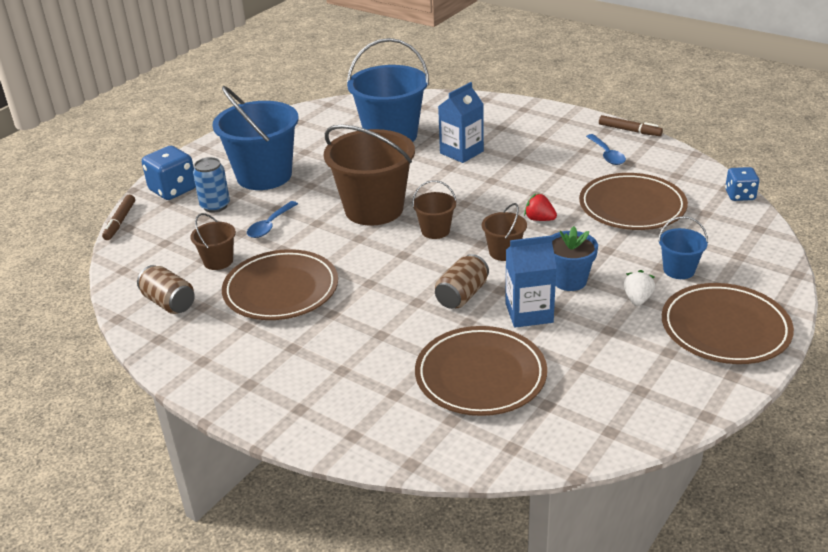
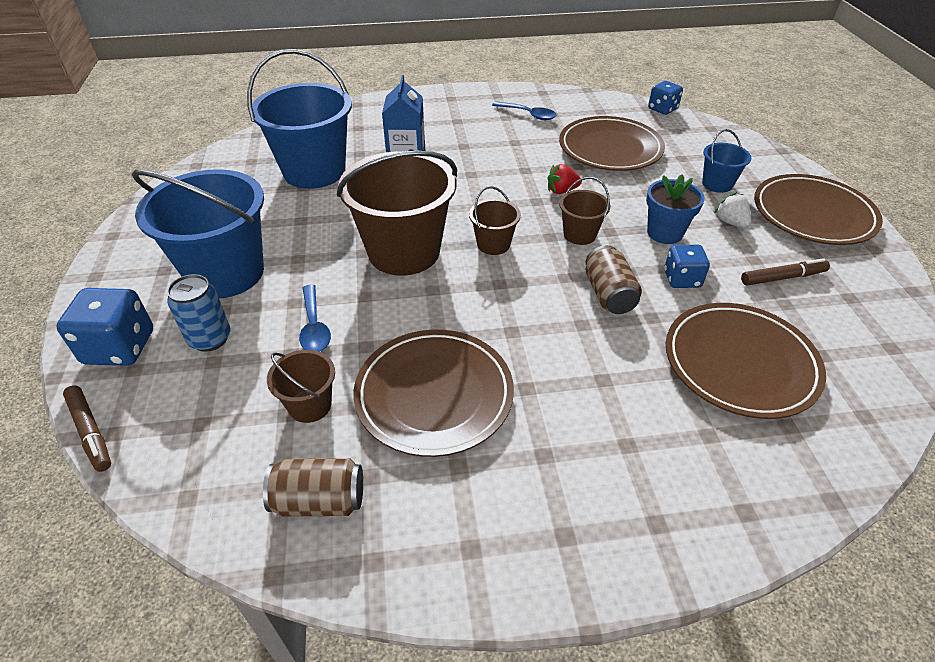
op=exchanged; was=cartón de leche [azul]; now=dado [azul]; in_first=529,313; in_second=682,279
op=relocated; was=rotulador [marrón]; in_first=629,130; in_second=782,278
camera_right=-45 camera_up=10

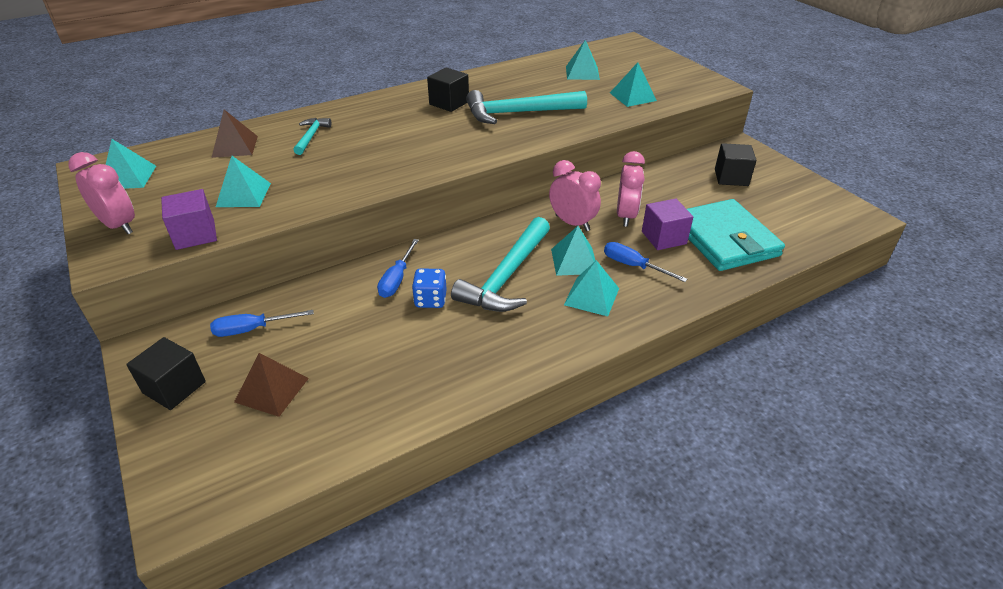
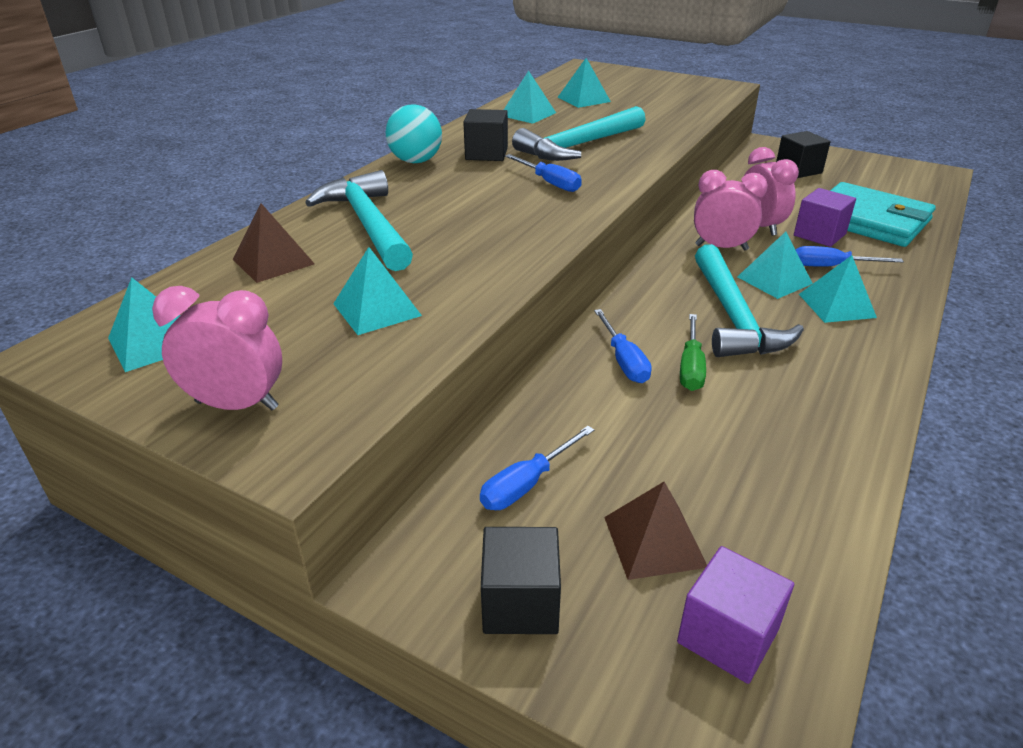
op=relocated; was=cubo [morado]; in_first=195,235; in_second=727,636
op=size; was=martillo [turquesa]; in_first=311,136; in_second=367,224; ratio=1.96
op=exchanged; was=dado [azul]; now=destornillador [verde]; in_first=430,300; in_second=691,367
op=relocated; was=pirámide [turquesa]; in_first=633,96; in_second=528,114
op=appeared; now=pelota [turquesa]; in_second=416,161
op=appeared; now=destornillador [azul]; in_second=549,183
camera_right=-30 camera_up=-5

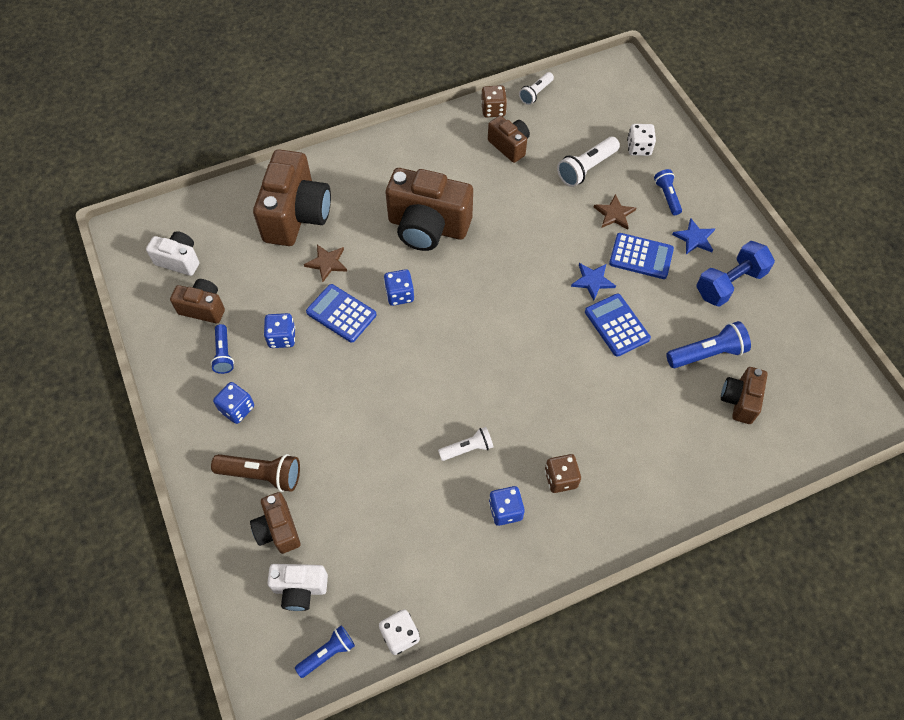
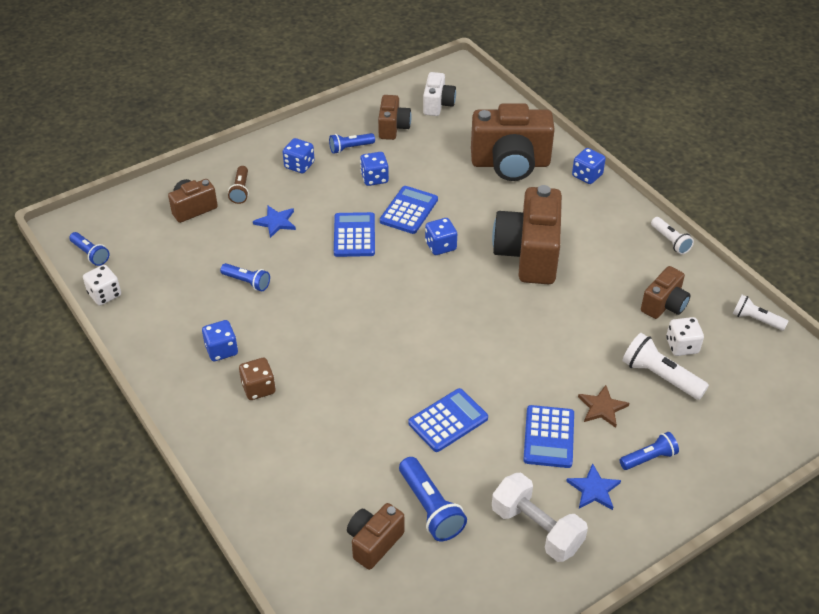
op=size; was=lámpara de mano [marrón]; in_first=262,474; in_second=241,190; ratio=0.65
op=missing; was=cámara [blanco]; in_first=300,589
op=missing; was=estrella [marrón]; in_first=327,263
op=relocated; was=lámpara de mano [blanco]; in_first=467,448; in_second=670,241
op=missing; was=dado [marrón]; in_first=493,110
op=relocated; was=estrella [azul]; in_first=592,281; in_second=276,222
op=relocated; was=dado [blanco]; in_first=639,148; in_second=682,346
op=colour; was=mancuerna [azul]; now=mancuerna [blanco]; in_first=730,283; in_second=536,529
op=spun; was=cámara [marrón]; in_first=739,400; in_second=374,542; clockwise=-60
op=appeared; now=lámpara de mano [azul]; in_second=247,282
op=appeared; now=calculadora [azul]; in_second=354,235
op=appeared; now=dado [azul]; in_second=587,175
camera_right=80 camera_up=-15

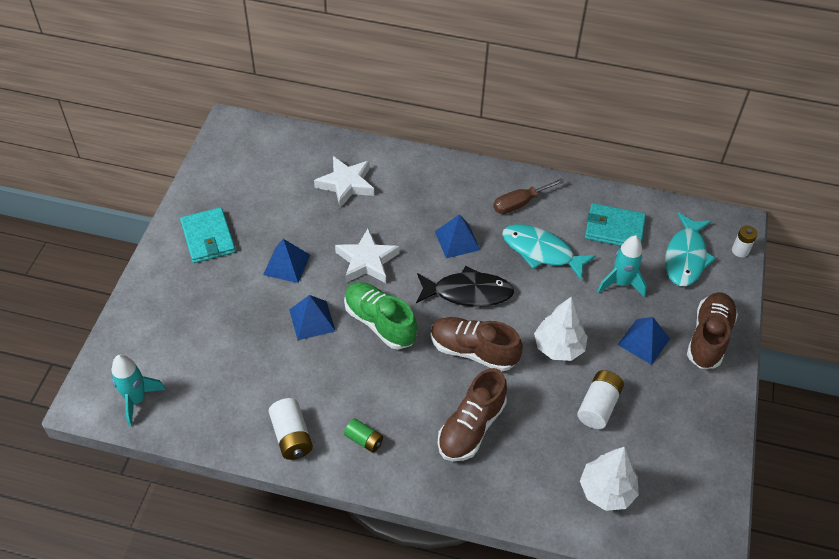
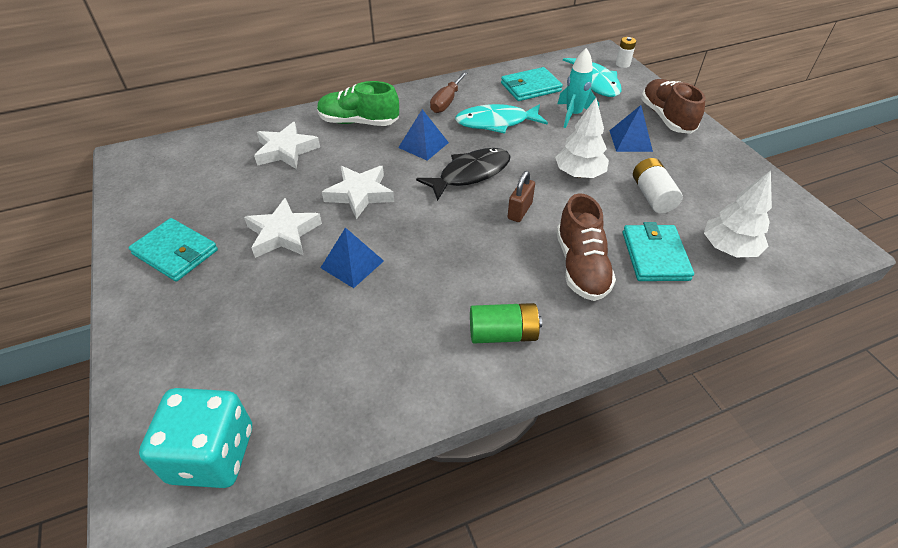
op=exchanged; was=cohete [turquesa]; now=dado [turquesa]; in_first=136,400; in_second=212,454
op=exchanged; was=pirámide [azul]; now=estrella [blanco]; in_first=286,264; in_second=283,233
op=missing; was=pila [blanco]; in_first=291,436
op=relocated; was=zapato [verde]; in_first=380,323; in_second=359,122
op=size; was=pila [verde]; in_first=364,440; in_second=503,334; ratio=1.54
op=exchanged; was=zapato [marrón]; now=candado [marrón]; in_first=473,351; in_second=519,211
op=appeared; now=cartera [turquesa]; in_second=655,255
camera_right=-35 camera_up=-5

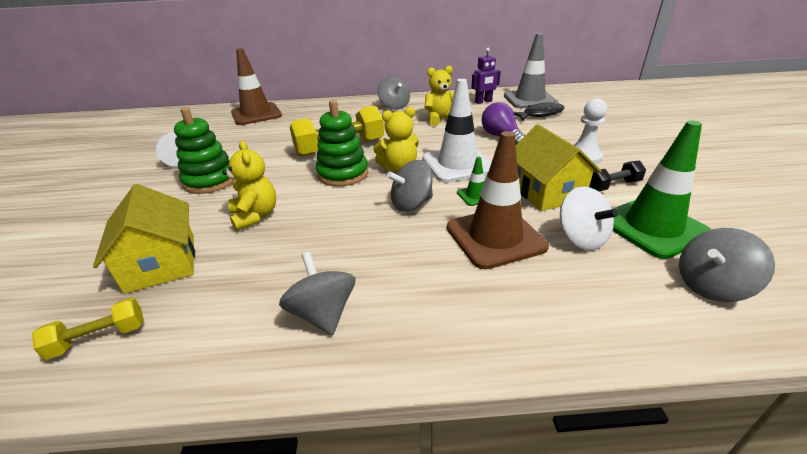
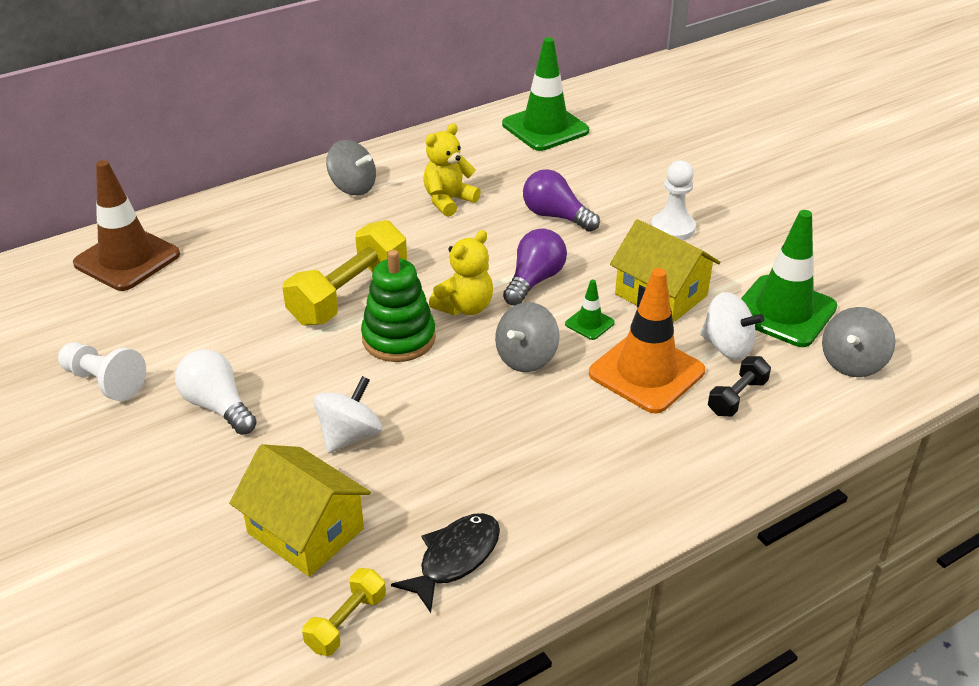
op=exchanged; was=juguete apilable [verde]; now=bombilla [blanco]; in_first=210,181; in_second=217,406
op=exchanged; was=osito [amarillo]; now=peonza [blanco]; in_first=255,216; in_second=350,435
op=missing; was=peonza [gris]; in_first=323,313
op=exchanged; was=cono de tráfico [blanco]; now=bombilla [morado]; in_first=457,164; in_second=534,280
op=colour; was=cono de tráfico [marrón]; now=cono de tráfico [naranja]; in_first=495,237; in_second=646,372
op=missing; was=robot [morado]; in_first=483,102
op=colour; was=cono de tráfico [gris]; now=cono de tráfico [verde]; in_first=529,99; in_second=545,128
op=relocated; was=pez [negro]; in_first=540,114; in_second=455,558
op=relocated; was=mancuerna [negro]; in_first=613,186; in_second=737,397
camera_right=-30 camera_up=5

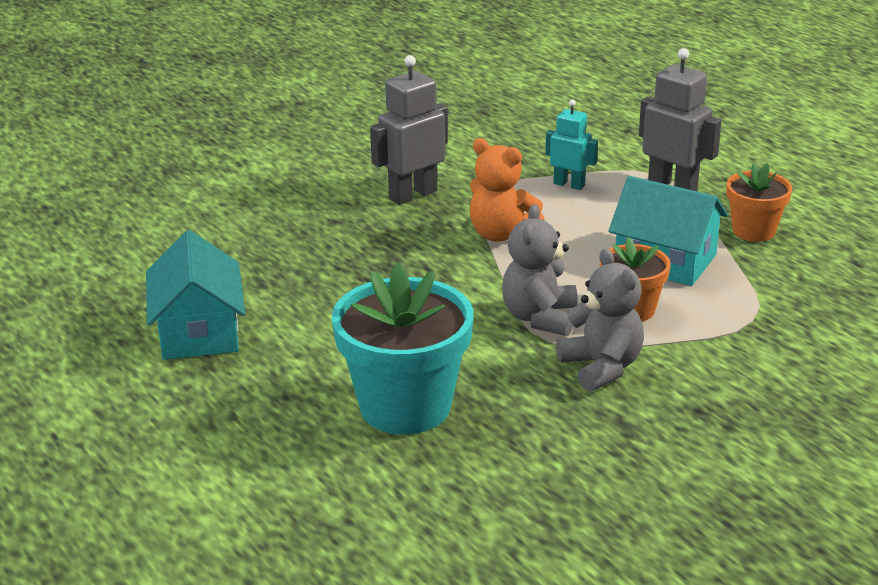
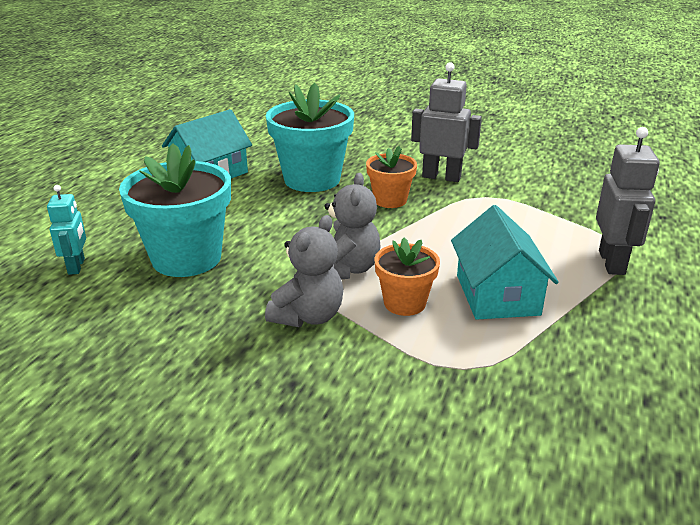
op=missing; was=osito [naranja]; in_first=501,234
op=spun; was=osito [gris]; in_first=540,318; in_second=347,269; clockwise=120
op=relocated; was=robot [turquesa]; in_first=569,184; in_second=77,266
op=relocated; was=maceta [naranja]; in_first=754,231; in_second=390,200
op=appeared; now=maceta [turquesa]; in_second=312,179
camera_right=55 camera_up=0

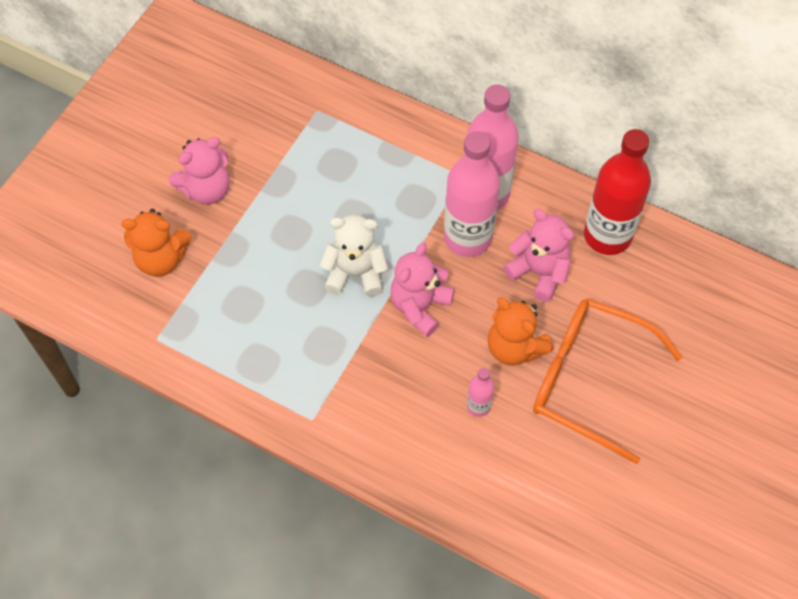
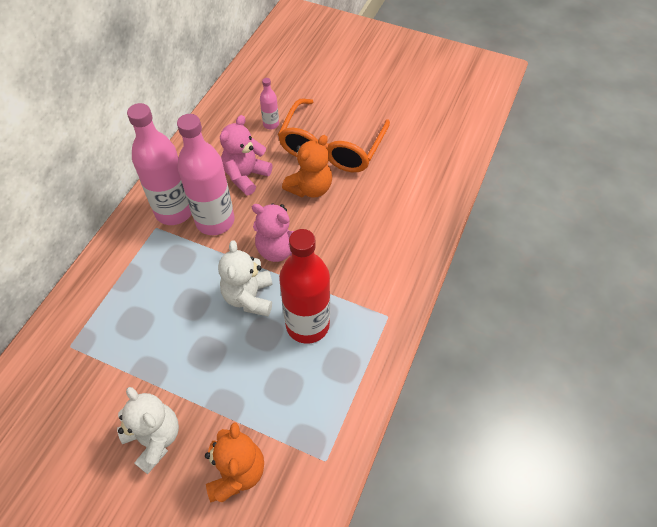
op=colour; was=osito [rosa]; now=osito [blanco]; in_first=206,189; in_second=154,439
op=relocated; was=botella [rosa]; in_first=478,406; in_second=271,124
op=relocated; was=botella [rojo]; in_first=607,235; in_second=307,325
camera_right=-95 camera_up=-5

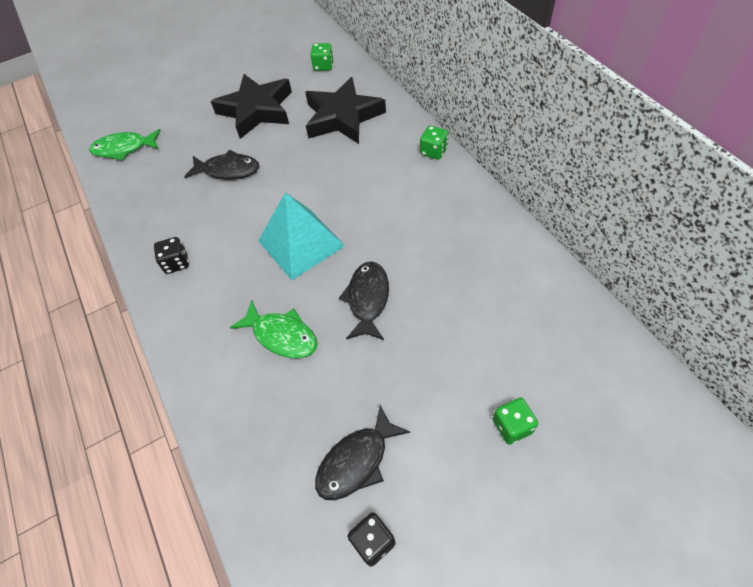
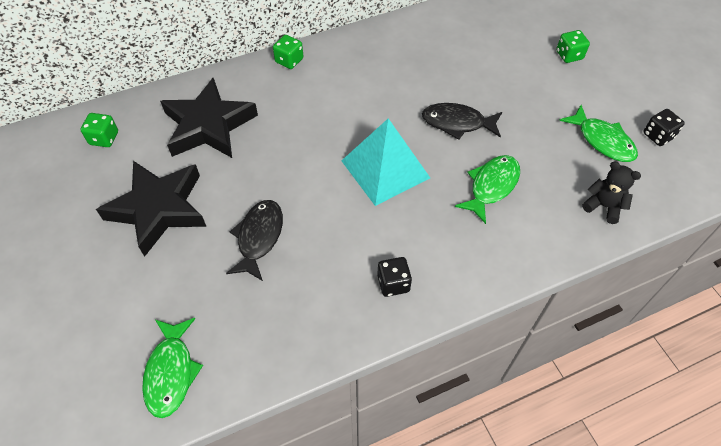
op=colour; was=pez [negro]; now=pez [verde]; in_first=357,461; in_second=602,140
op=appeared; now=osito [negro]; in_second=603,206
camera_right=-90 camera_up=0

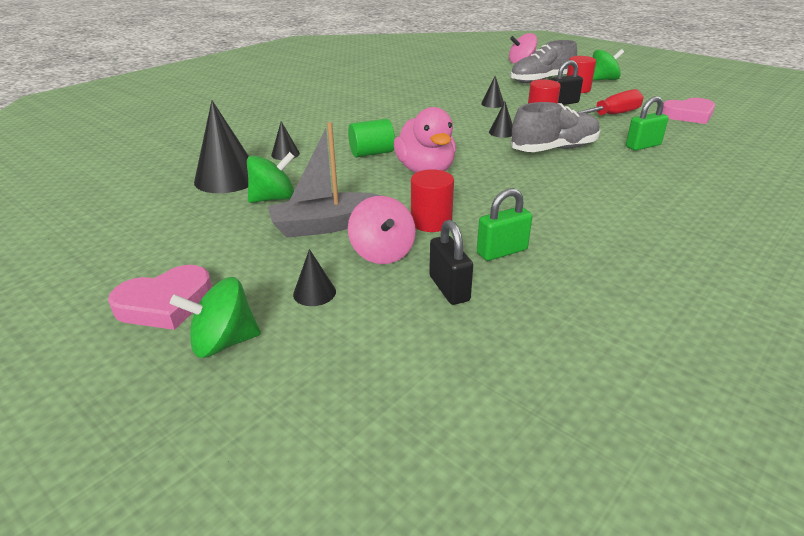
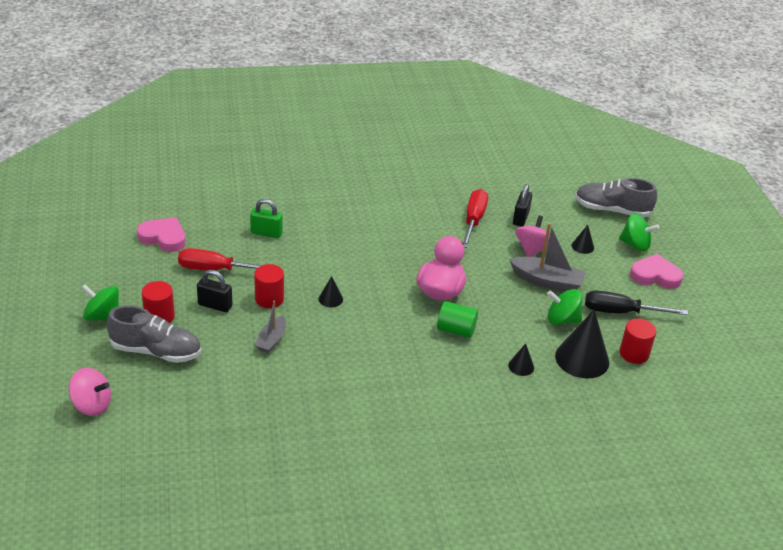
op=relocated; was=cilindro [rojo]; in_first=431,222; in_second=634,353
op=exchanged; was=candado [verde]; now=destornillador [rojo]; in_first=502,251; in_second=473,220
op=exchanged; was=cono [negro]; now=barco [gris]; in_first=492,104; in_second=271,340
op=relocated; was=zapato [gris]; in_first=554,149; in_second=612,210
op=appeared; now=destornillador [negro]; in_second=621,312
camera_right=-145 camera_up=5

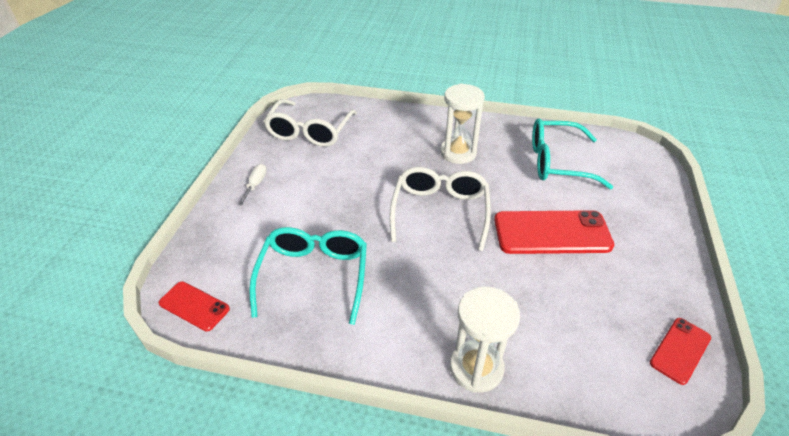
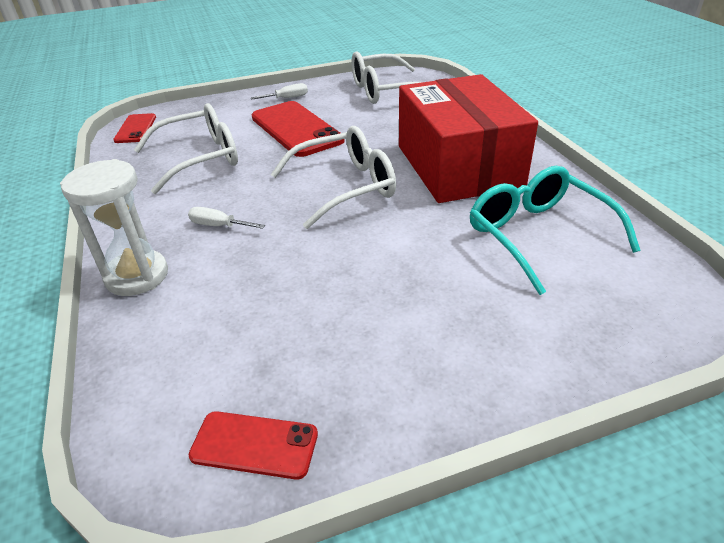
op=colour; was=gafas [turquesa]; now=gafas [blanco]; in_first=314,275; in_second=200,158
op=exchanged; was=reloj de arena [blanco]; now=caja [rojo]; in_first=458,153; in_second=458,166
op=relocated; was=móvil [rojo]; in_first=552,232; in_second=296,129
op=appeared; now=destornillador [blanco]; in_second=219,226
camera_right=60 camera_up=-5

